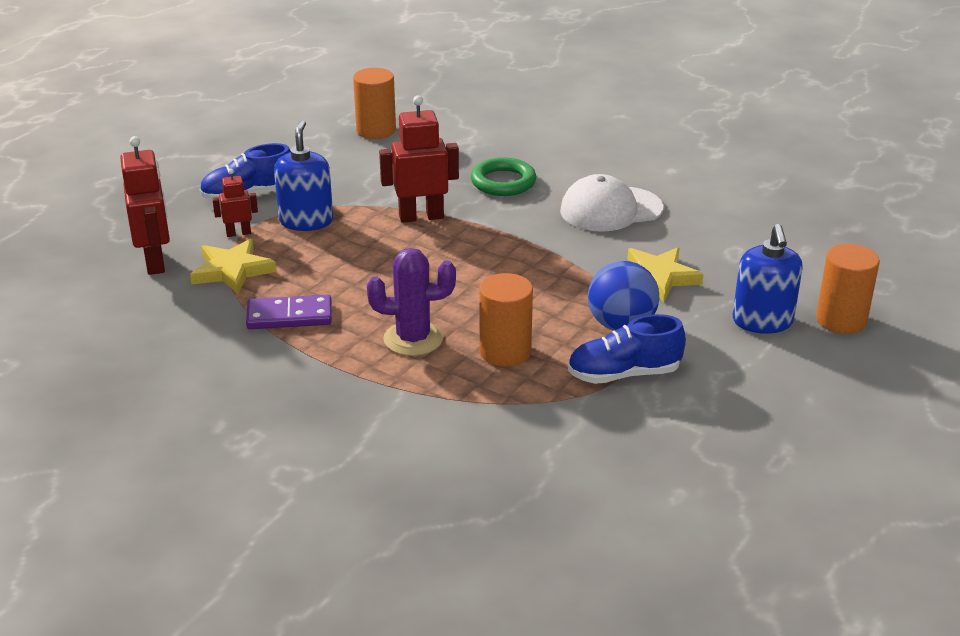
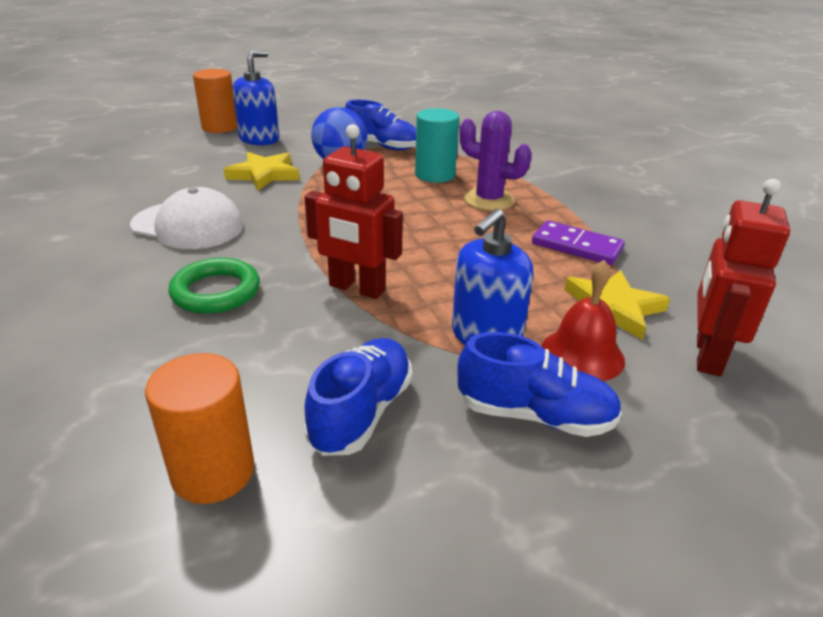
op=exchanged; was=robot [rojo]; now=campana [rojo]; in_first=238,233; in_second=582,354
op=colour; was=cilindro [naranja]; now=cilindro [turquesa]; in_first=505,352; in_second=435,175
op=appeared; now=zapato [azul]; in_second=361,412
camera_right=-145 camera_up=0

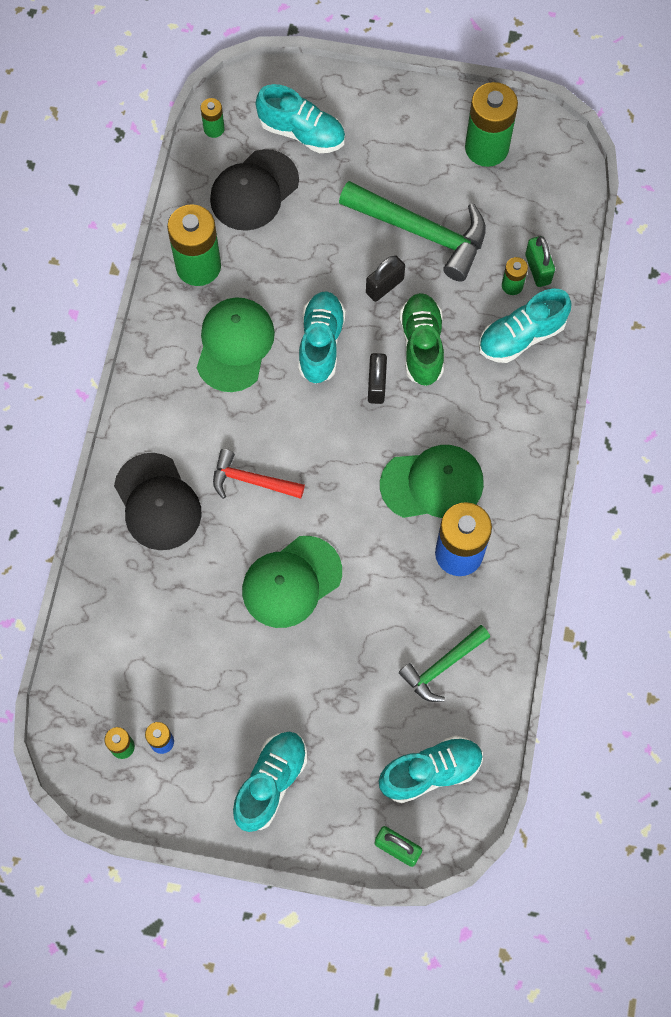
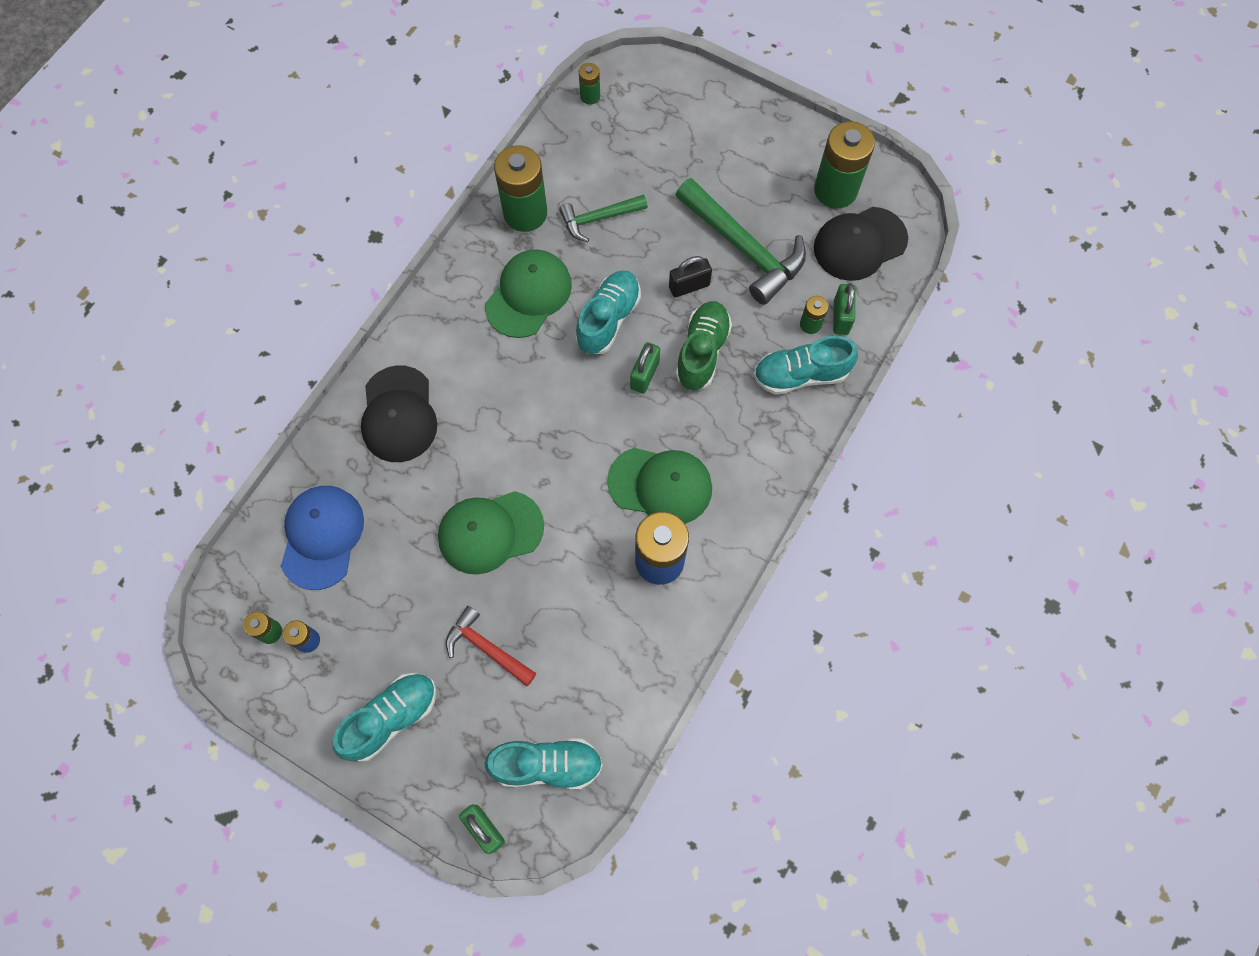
op=relocated; was=gorra [negro]; in_first=254,190; in_second=859,244
op=relocated; was=martillo [rojo]; in_first=251,480; in_second=487,648
op=missing; was=zapato [turquesa]; in_first=302,132
op=colour; was=candado [negro]; now=candado [verde]; in_first=376,385; in_second=644,375
op=relocated; was=martillo [verde]; in_first=442,666; in_second=598,218
op=appeared; now=gorra [azul]; in_second=322,537
camera_right=20 camera_up=0

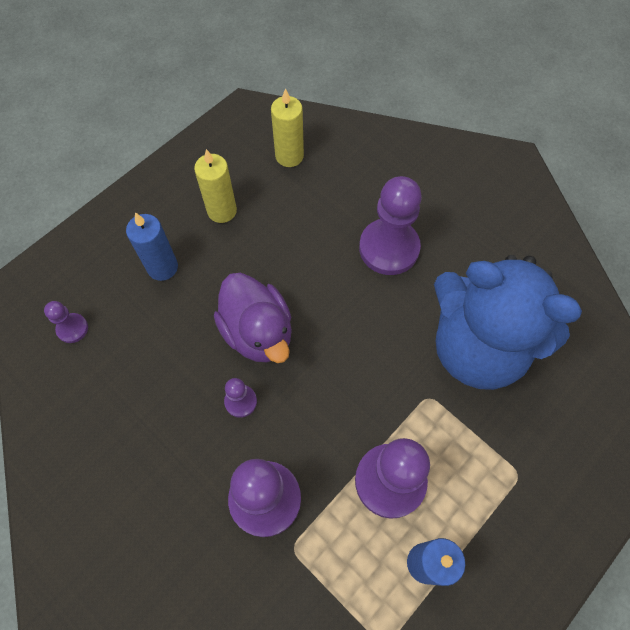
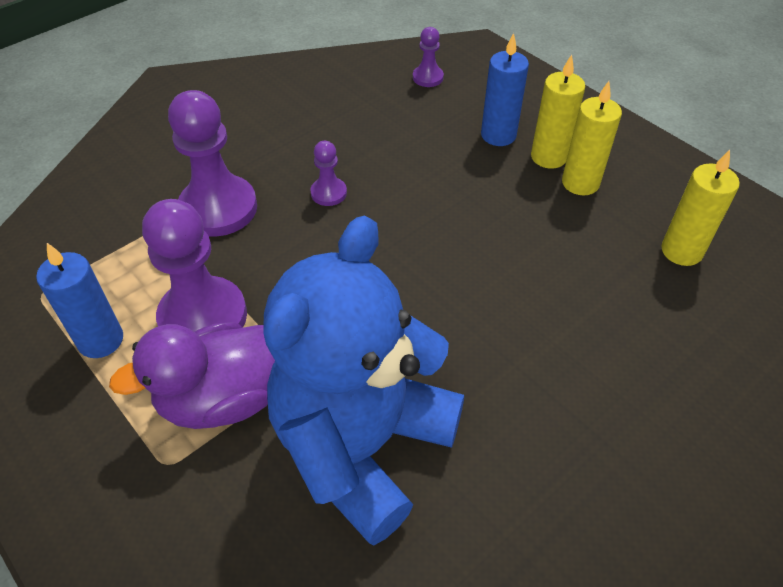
op=relocated; was=pato [morado]; in_first=258,332; in_second=223,398
op=missing; was=peón [morado]; in_first=389,248
op=appeared; now=vela [amarillo]; in_second=548,157
camera_right=95 camera_up=-15

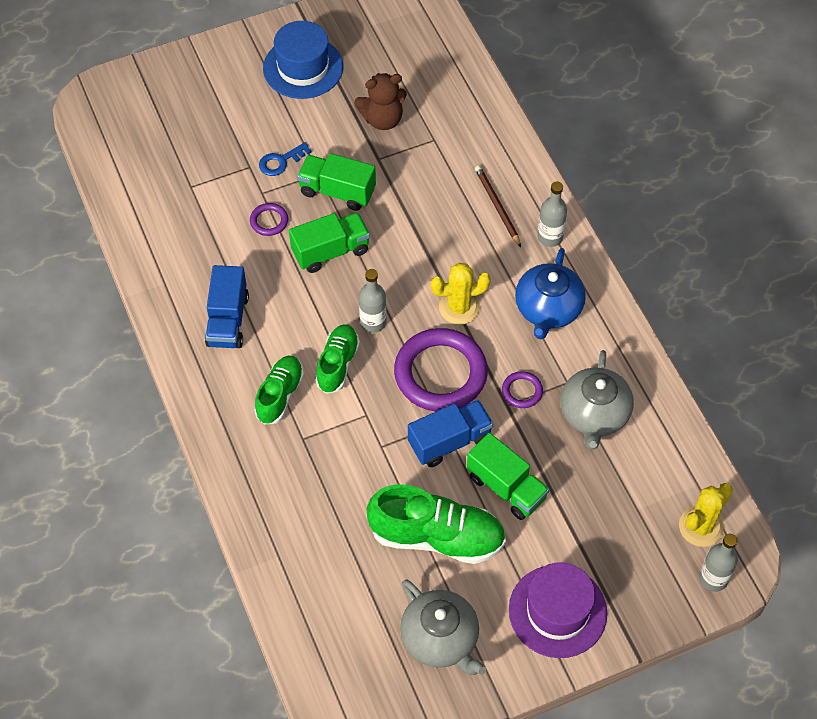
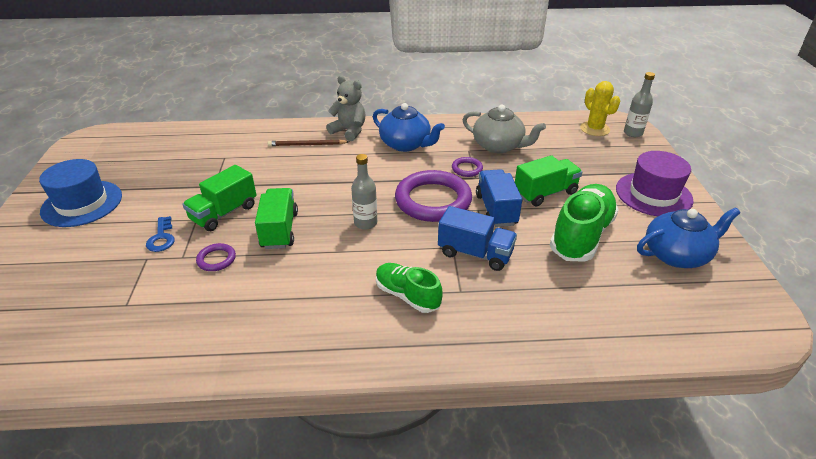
op=relocated; was=camión [azul]; in_first=228,320; in_second=475,253
op=missing; was=zapato [verde]; in_first=337,364
op=missing; was=osito [marrón]; in_first=382,119
op=colour; was=tetera [gris]; now=tetera [azul]; in_first=440,639; in_second=676,255
op=missing; was=cactus [amarillo]; in_first=459,307
op=exchanged; was=botella [gris]; now=osito [gris]; in_first=550,237; in_second=349,131
camera_right=-70 camera_up=-20

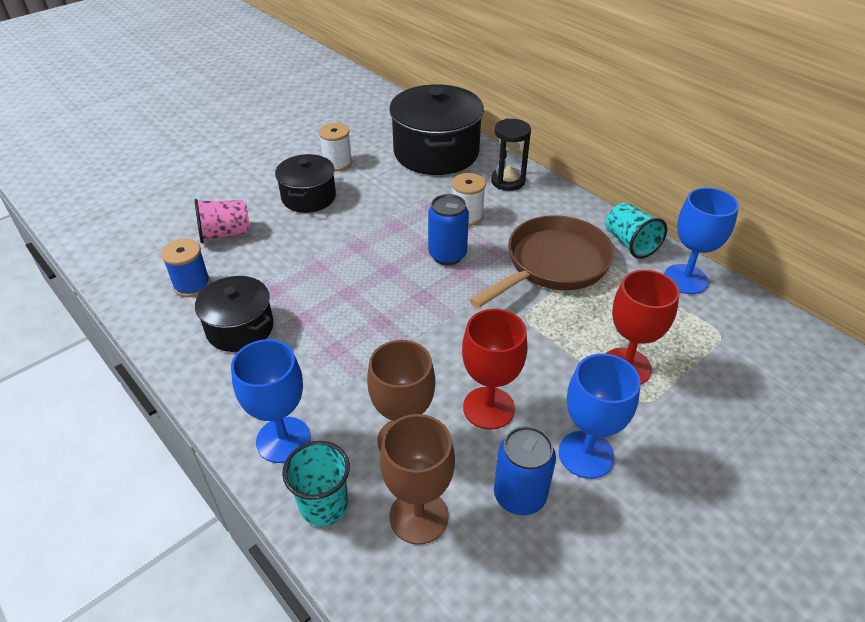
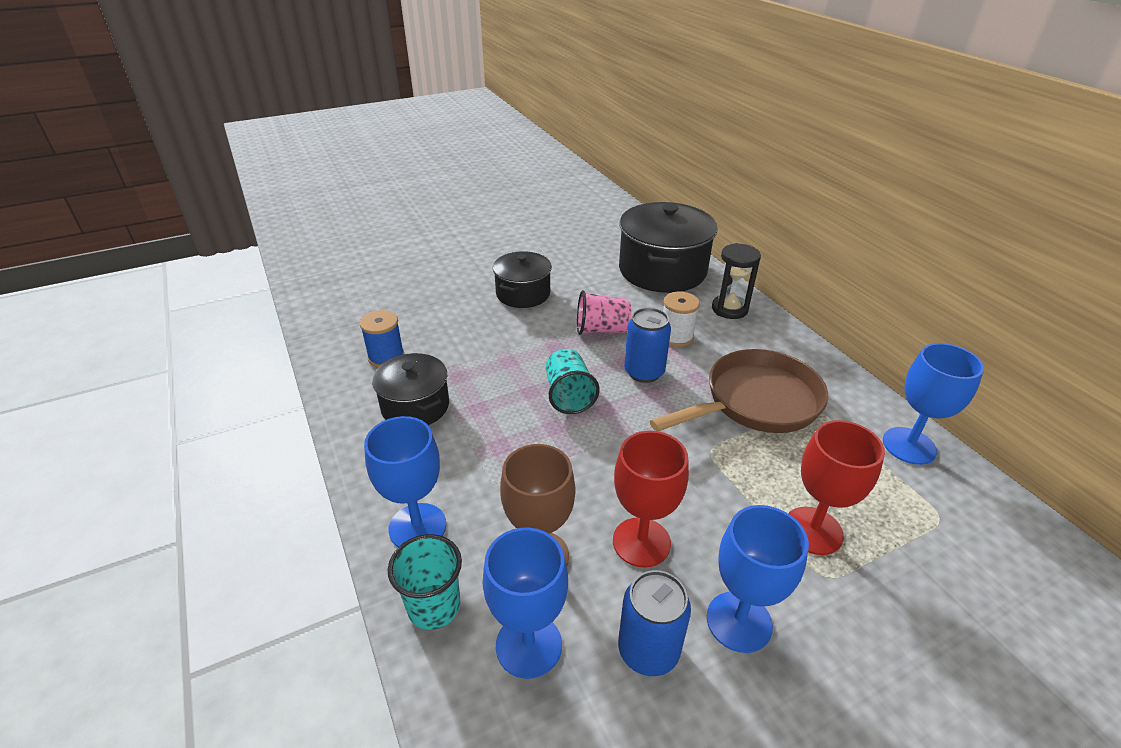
op=relocated; was=vaso [rosa]; in_first=225,234; in_second=601,330
op=missing; was=carrete [blanco]; in_first=337,163
op=colour; was=copa [marrón]; now=copa [azul]; in_first=419,516; in_second=529,645
op=relocated; was=vaso [turquesa]; in_first=630,243; in_second=569,395
camera_right=15 camera_up=-5

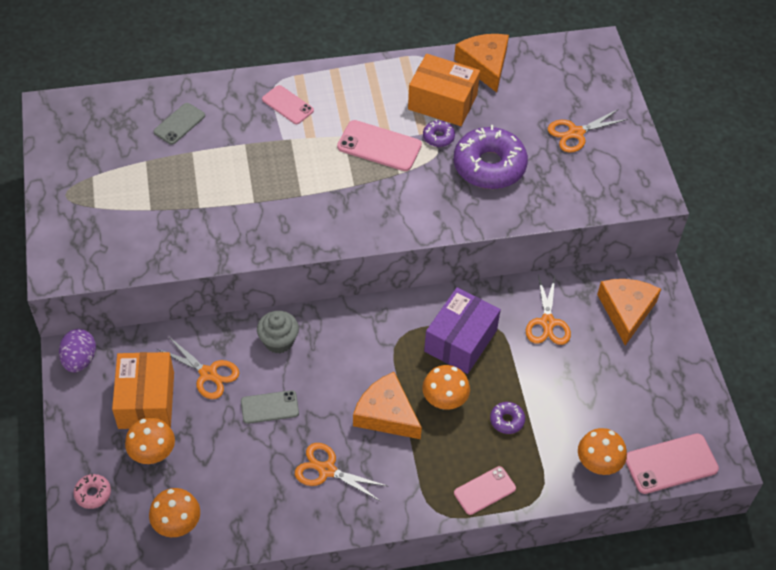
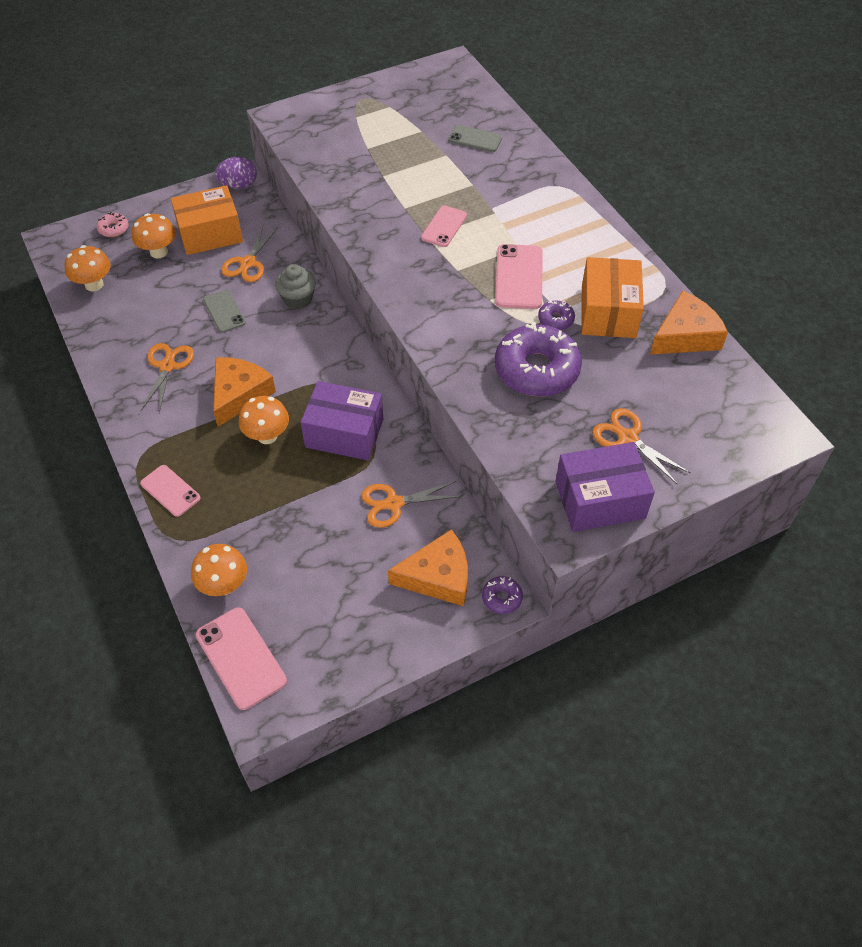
op=relocated; was=móvil [rosa]; in_first=287,105; in_second=444,226
op=relocated; was=rosquilla [morado]; in_first=507,420; in_second=502,598
op=appeared; now=caja [morado]; in_second=600,500
camera_right=75 camera_up=0

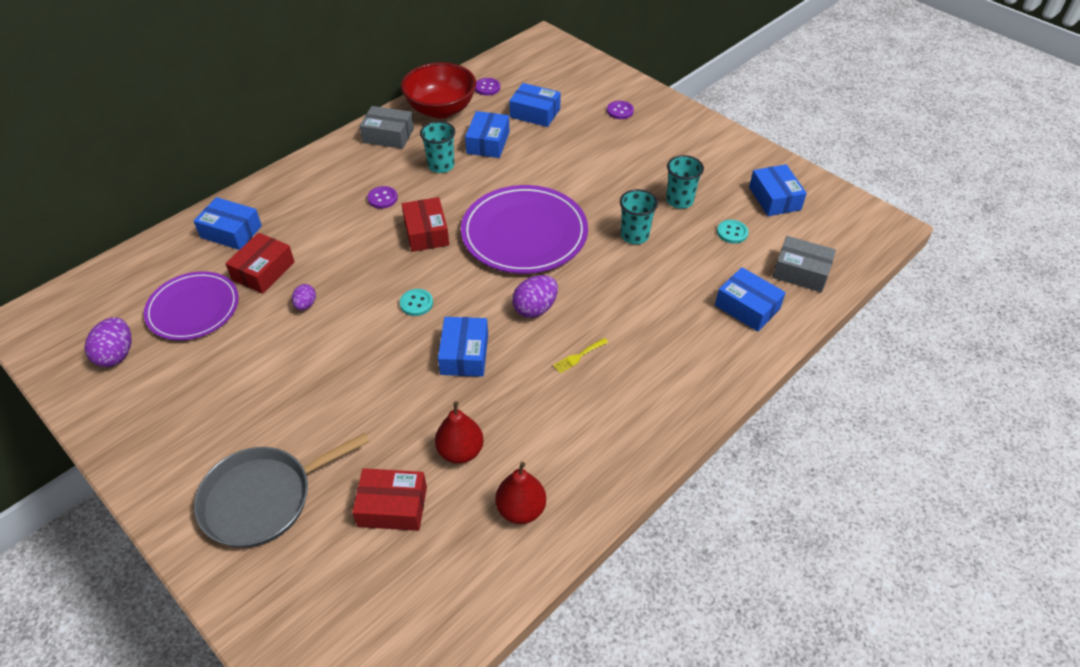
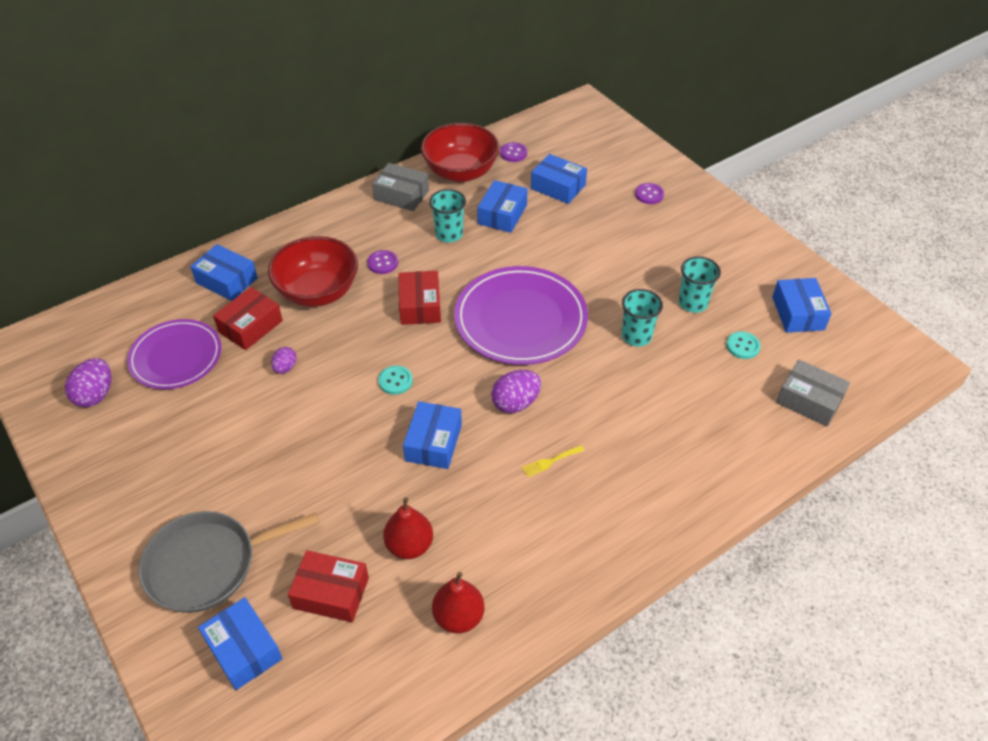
op=relocated; was=caja [azul]; in_first=747,307; in_second=243,649
op=appeared; now=cuenco [rojo]; in_second=318,292
camera_right=10 camera_up=0

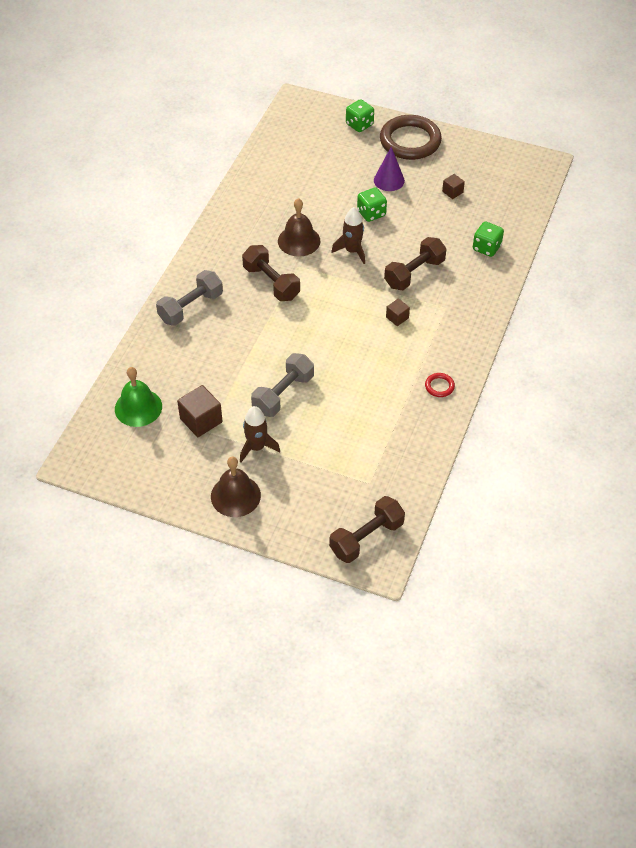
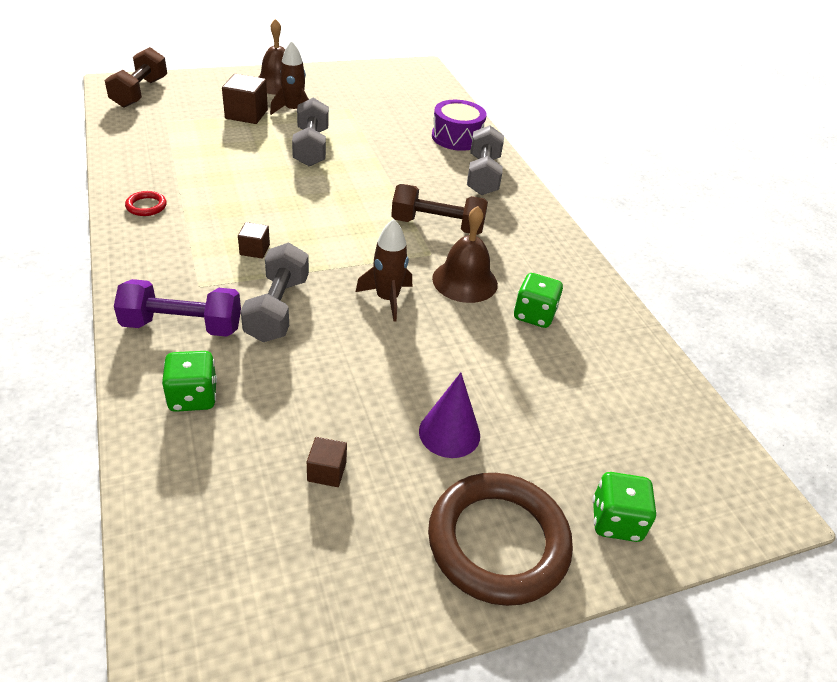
op=missing; was=campana [verde]; in_first=138,407
op=relocated; was=cubo [marrón]; in_first=201,420; in_second=246,114
op=relocated; was=dado [verde]; in_first=371,213; in_second=534,315
op=colour; was=mancuerna [marrón]; now=mancuerna [gris]; in_first=414,273; in_second=277,309
op=appeared; now=mancuerna [morado]; in_second=182,326
op=appeared; now=tambor [morado]; in_second=457,137
camera_right=135 camera_up=-10

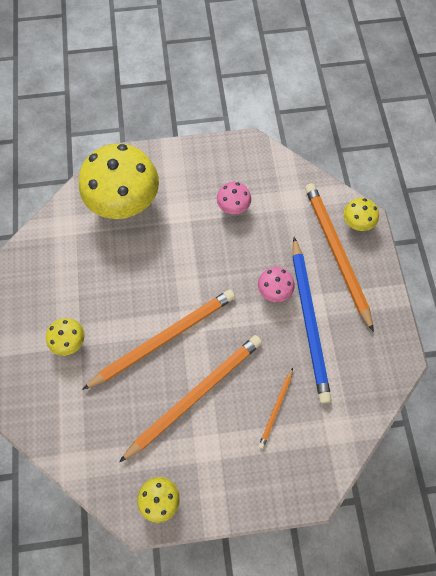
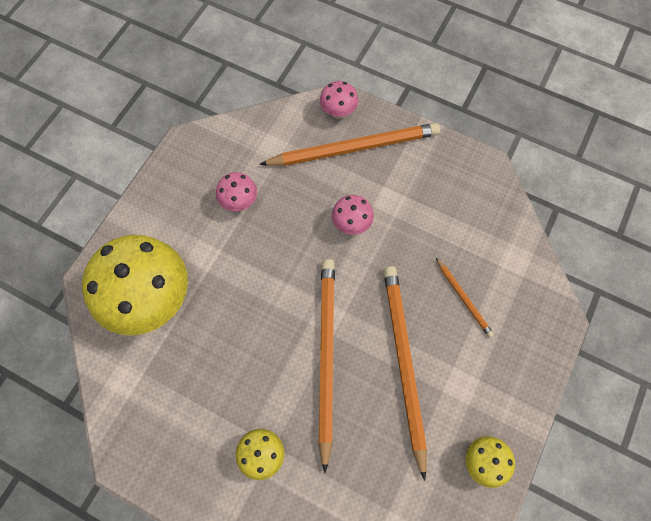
op=missing; was=lápiz [azul]; in_first=309,320
op=spun; was=lápiz [naranja]; in_first=336,253; in_second=354,148; clockwise=150
op=colour; was=seta [amarillo]; now=seta [rosa]; in_first=356,224; in_second=338,112
camera_right=-55 camera_up=0

